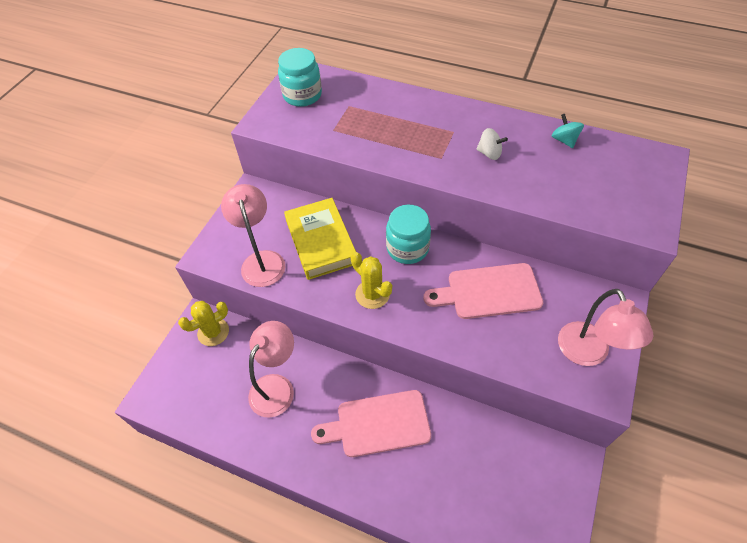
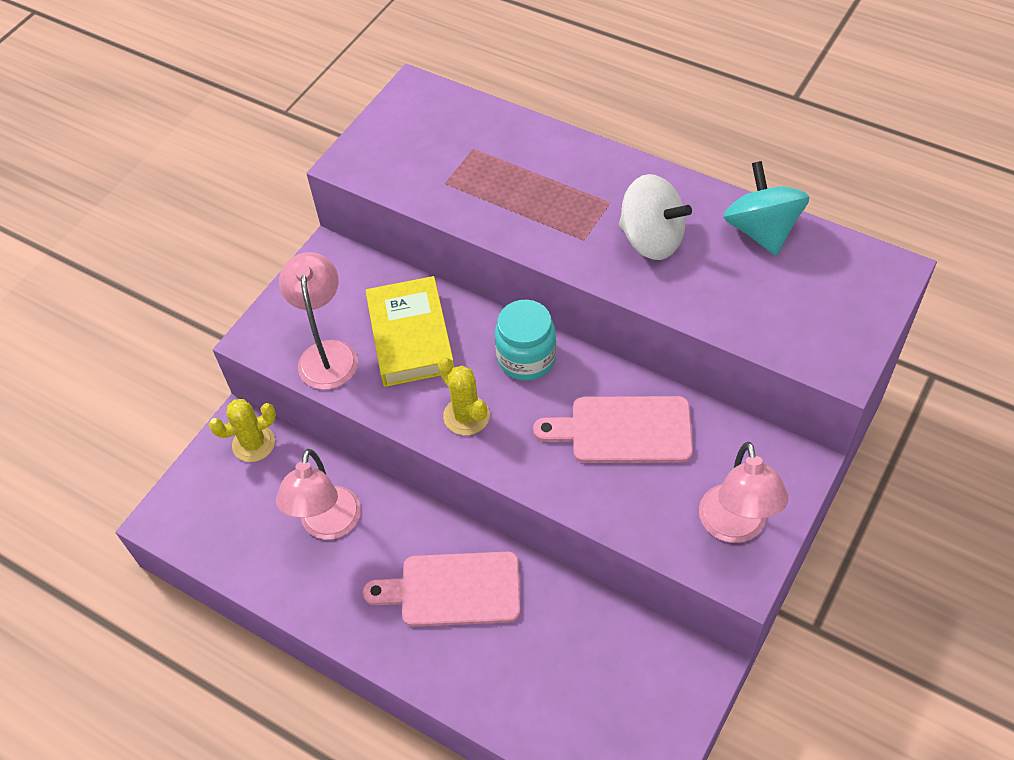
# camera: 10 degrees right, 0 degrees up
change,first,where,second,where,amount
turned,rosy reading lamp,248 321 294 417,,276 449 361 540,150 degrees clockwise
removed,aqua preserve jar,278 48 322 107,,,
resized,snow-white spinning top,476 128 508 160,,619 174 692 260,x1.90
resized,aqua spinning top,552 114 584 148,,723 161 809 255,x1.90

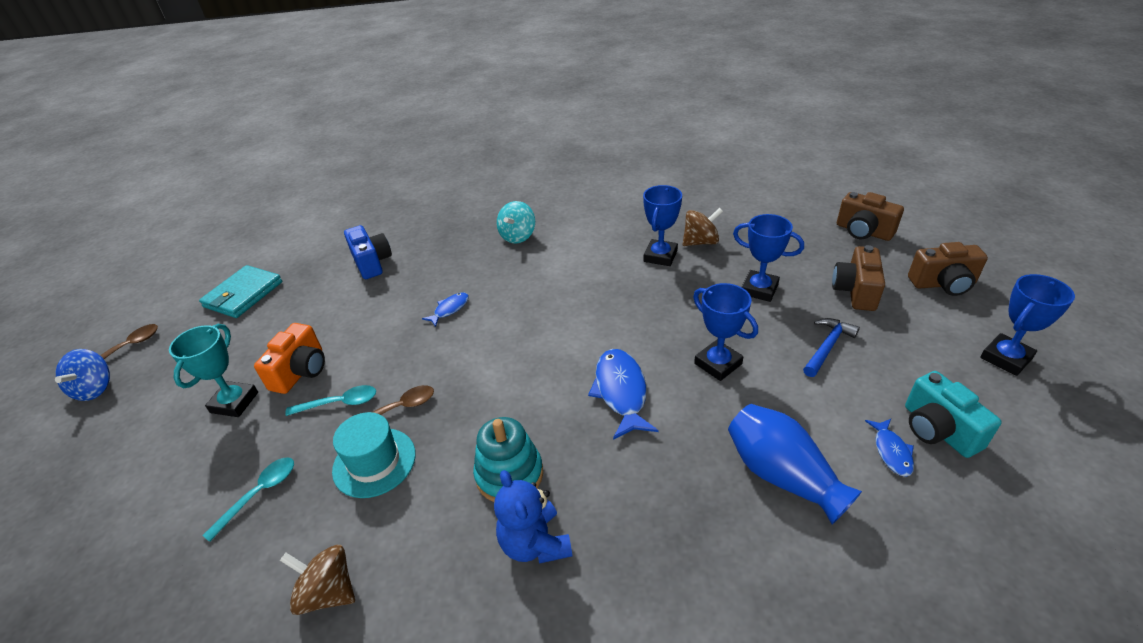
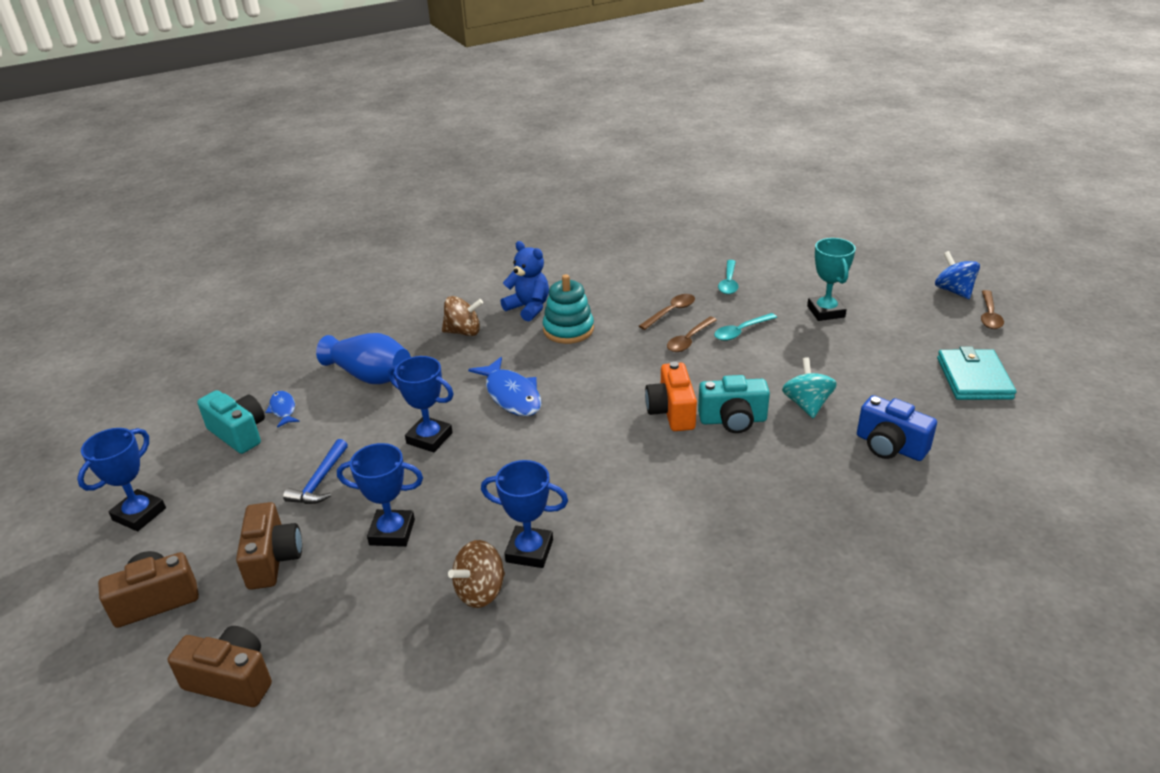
# camera: 155 degrees right, 5 degrees down
change,first,where,second,where,amount
moved,orange-coloured camera,254 323 325 394,,645 361 697 431,
moved,brown spinning top,280 545 355 615,,442 296 483 336,
replaced,aqua top hat,332 412 416 498,brown spoon,639 294 695 330,
replaced,blue toy fish,422 292 469 327,aqua camera,698 375 770 433,
moved,aqua spinning top,497 201 535 243,,782 357 837 418,
turned,blue trophy,643 185 682 266,,481 460 568 568,75 degrees counterclockwise

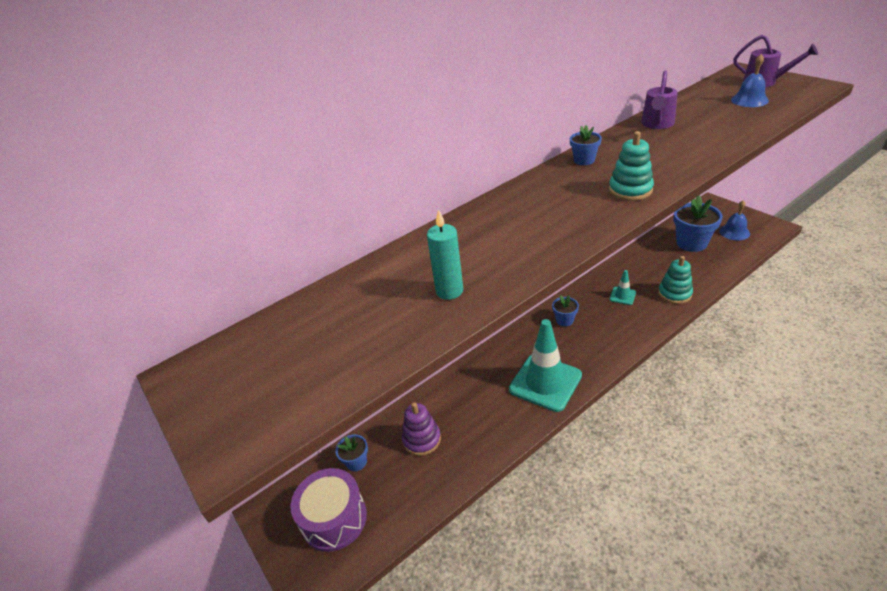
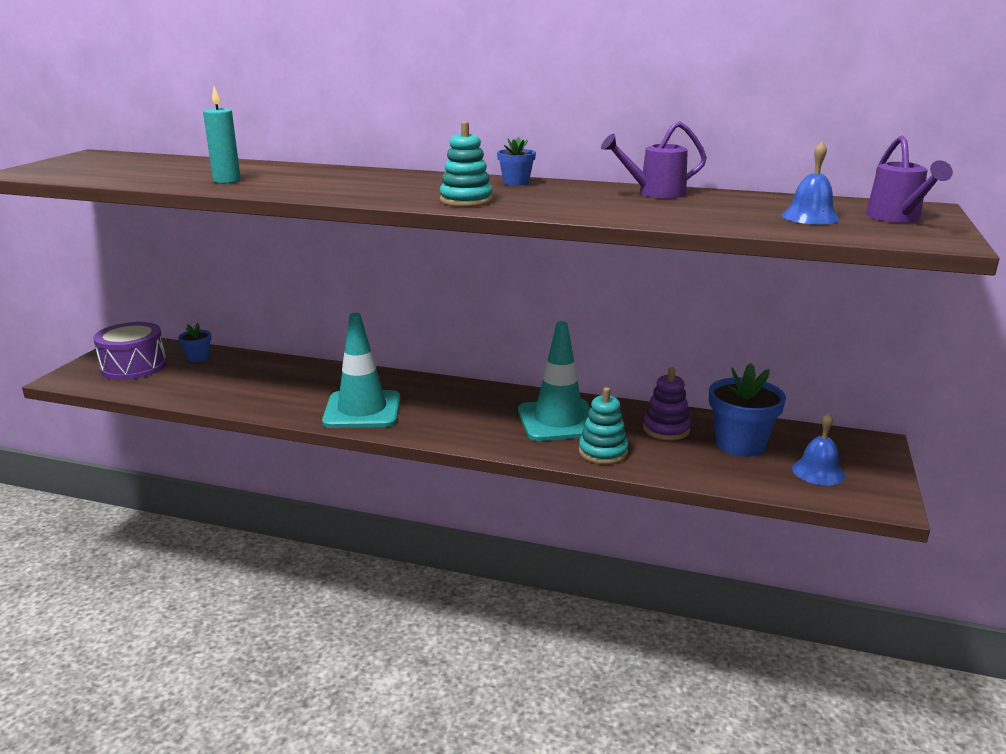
# camera: 50 degrees right, 15 degrees down
change,first,where,second,where,amount
moved,royal purple stacking toy,402 402 441 456,,643 367 691 440,
removed,blue potted plant,552 295 579 326,,,
resized,aqua traffic cone,610 270 636 305,,518 321 591 441,x2.24

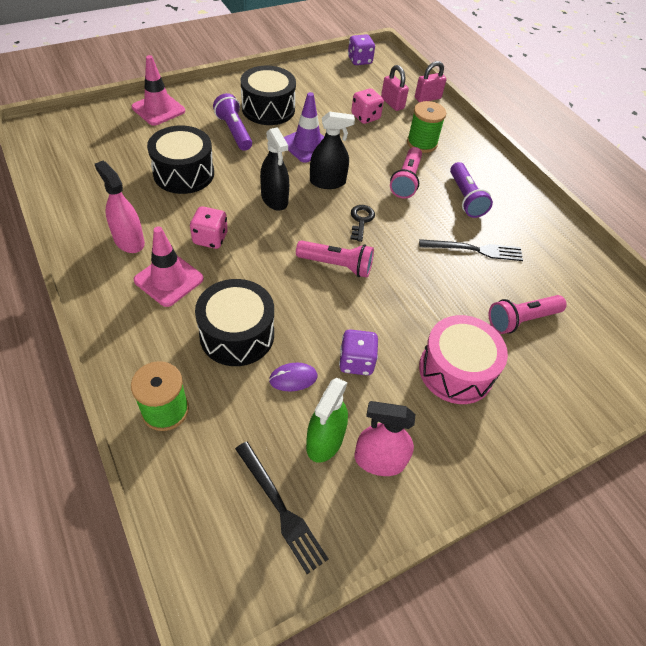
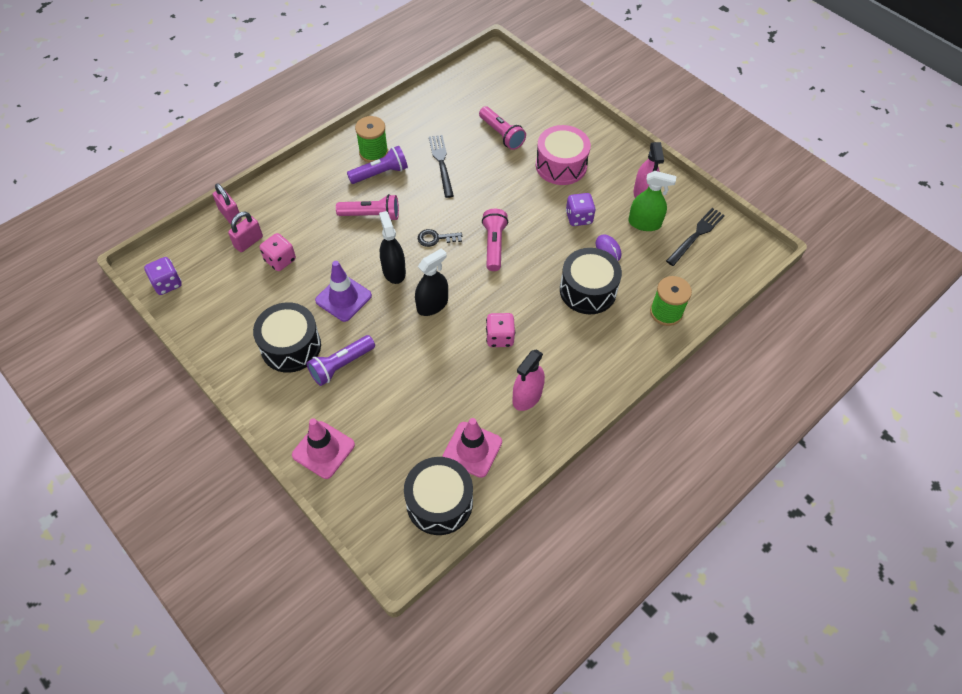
# camera: 100 degrees left, 5 degrees up
change,first,where,second,where,amount
moved,rosy traffic cone,134 227 204 307,,443 418 502 478,
moved,ebony drum,147 125 214 194,,404 457 473 535,
moved,leaf-green reel of thread,407 101 446 153,,355 116 388 163,

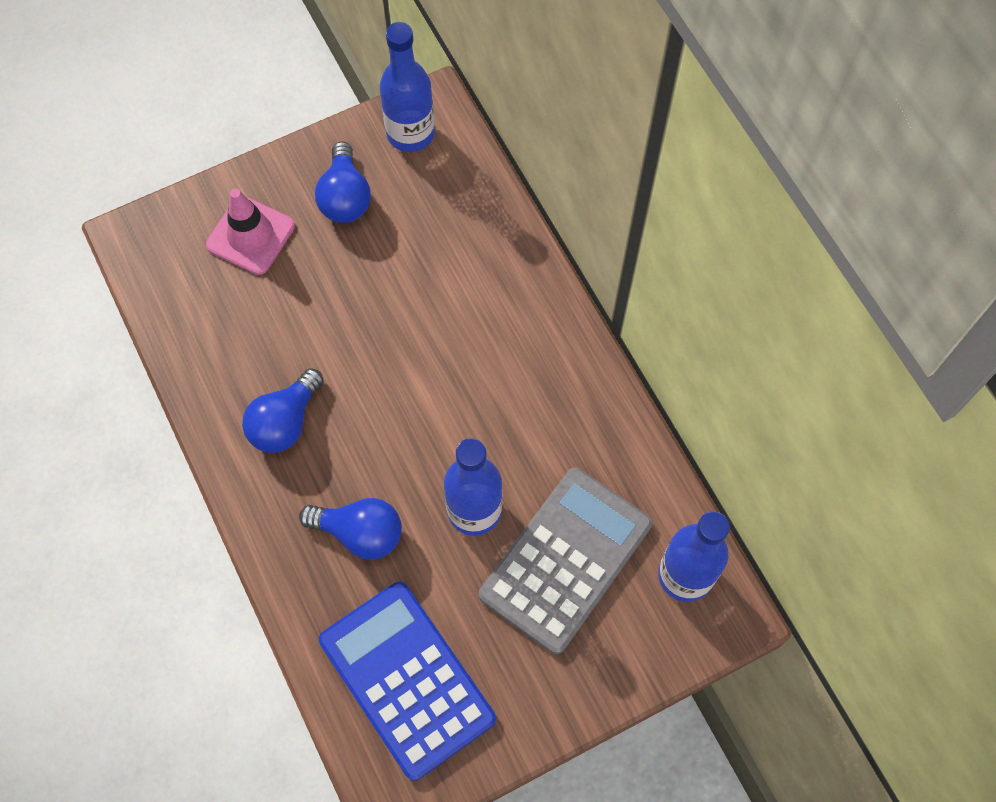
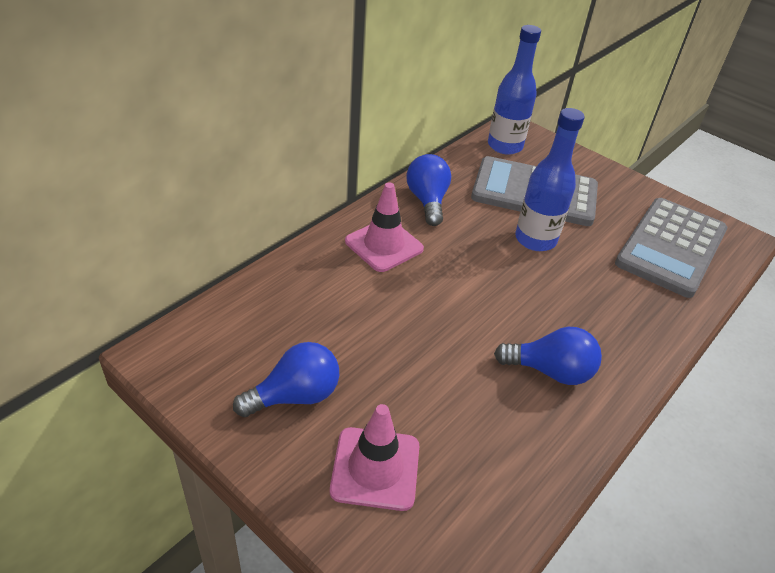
# camera: 115 degrees left, 25 degrees down
change,first,where,second,where,amount
moved,blue bulb,299 498 402 560,,406 154 451 226,
recoloured,blue pocket calculator,319 582 496 781,gray pocket calculator,615 198 727 298,
removed,blue flask,380 22 435 152,,,
added,,,rosy traffic cone,345 182 424 272,

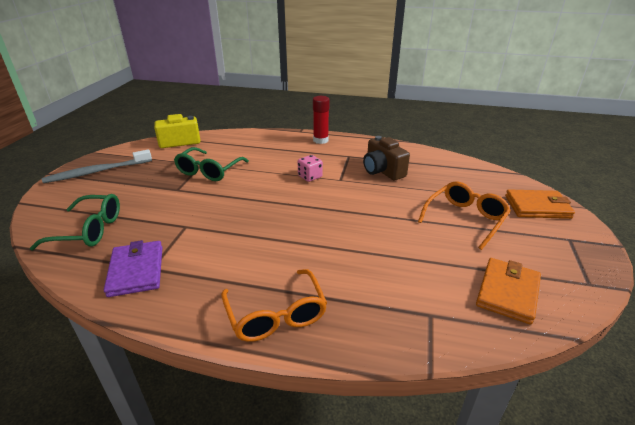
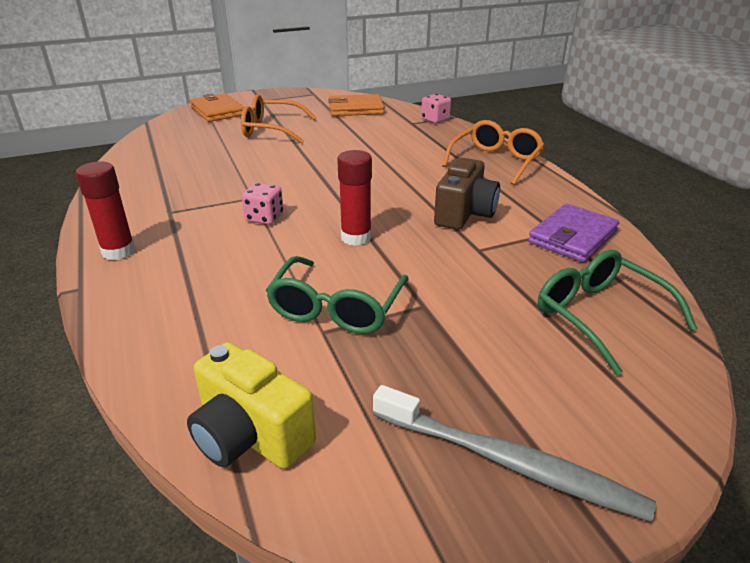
# camera: 125 degrees left, 0 degrees up
change,first,where,second,where,amount
turned,leaf-green eyeglasses,174 147 249 181,,266 256 409 334,120 degrees clockwise
moved,brown camera,363 136 410 181,,434 158 500 230,
added,,,scarlet glue stick,337 150 372 246,
added,,,rosy game die,421 94 451 123,

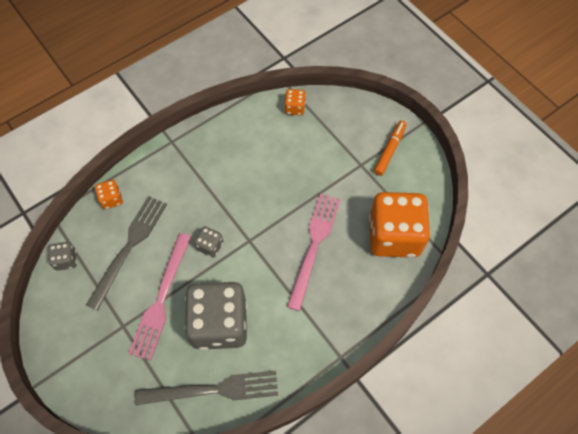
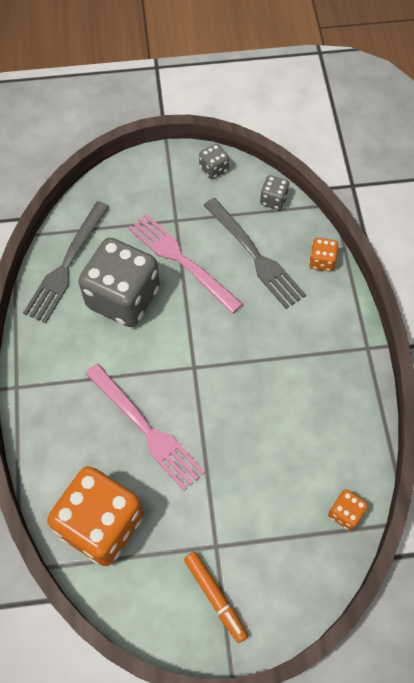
# camera: 120 degrees right, 0 degrees up
change,first,where,second,where,amount
moved,gray game die,194 226 224 257,,199 144 229 179,

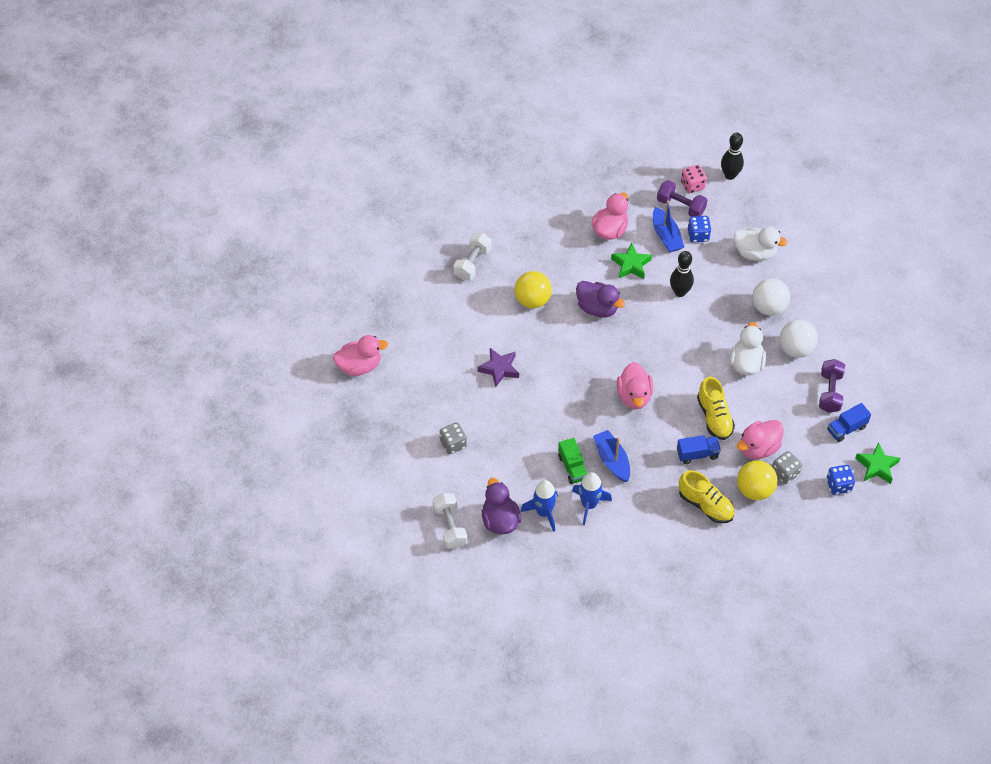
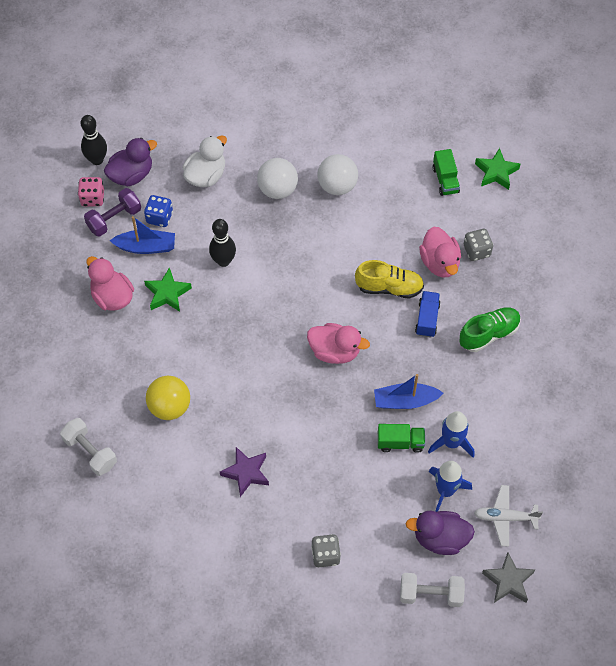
# camera: 70 degrees left, 5 degrees up
change,first,where,second,where,amount
removed,rosy duck,333 335 388 376,,,
moved,royal purple duck,576 281 625 317,,104 138 157 186,
recoloured,golden shoe,679 470 735 523,leaf-green shoe,459 307 521 352,
removed,snow-white duck,729 322 766 375,,,
removed,golden sphere,737 460 777 500,,,
removed,royal purple dumbbell,819 359 845 413,,,
removed,blue game die,826 465 855 495,,,
recoloured,blue lorry,827 403 871 442,leaf-green lorry,433 149 460 196,
added,,,snow-white plane,474 485 543 547,
added,,,gray star shape,482 553 535 603,

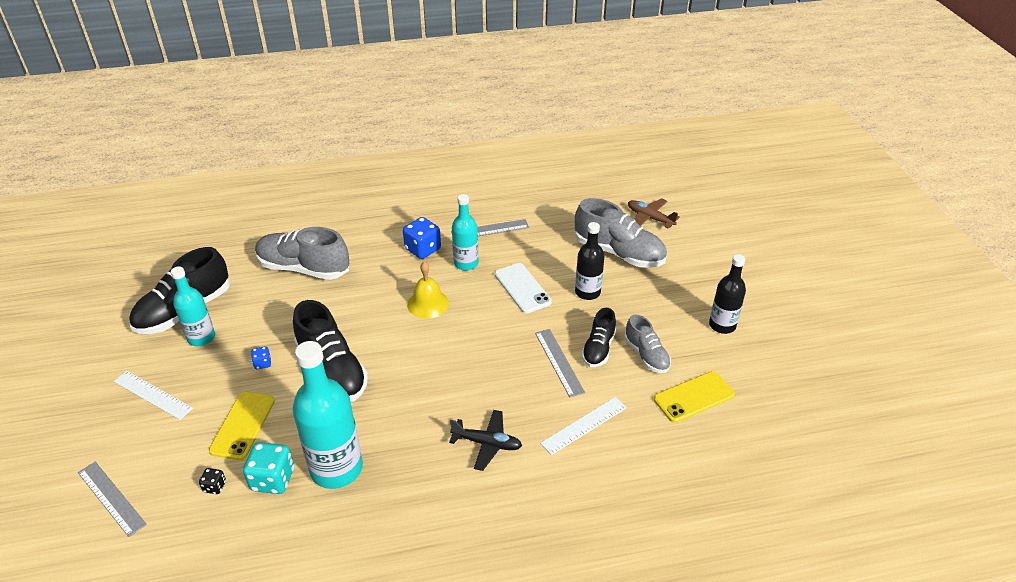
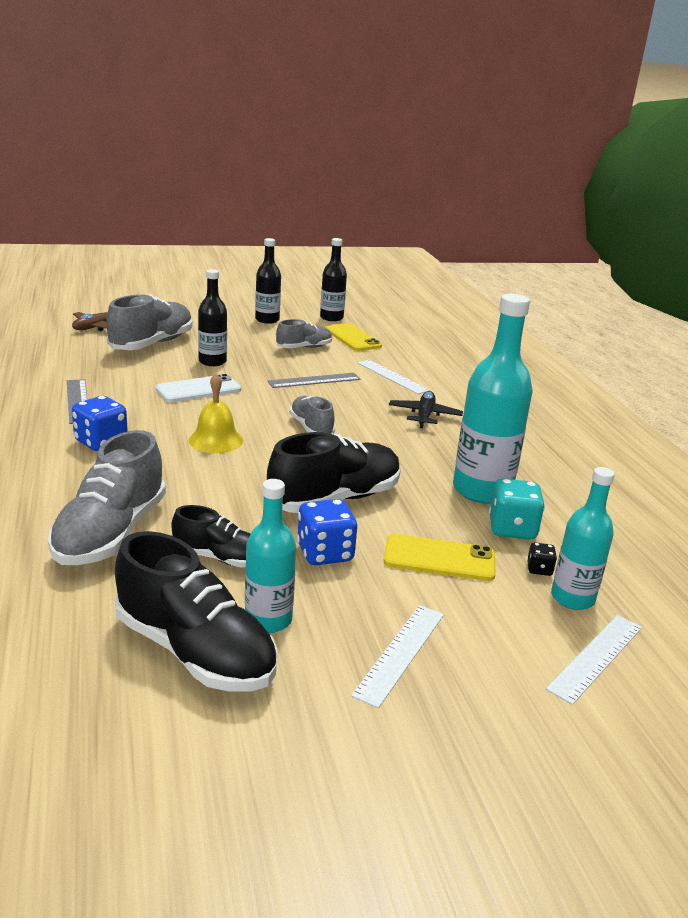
# camera: 95 degrees left, 15 degrees down
change,first,where,second,where,amount
recoloured,gray straightedge,78 462 147 537,snow-white straightedge,546 615 642 705,
resized,blue game die,251 346 271 369,,297 499 357 565,x2.01
moved,aqua flask,452 194 479 271,,551 467 615 610,
moved,ebony shoe,581 308 616 367,,171 505 250 567,
added,,,gray shoe,289 396 335 434,
added,,,ebony flask,320 238 347 321,

